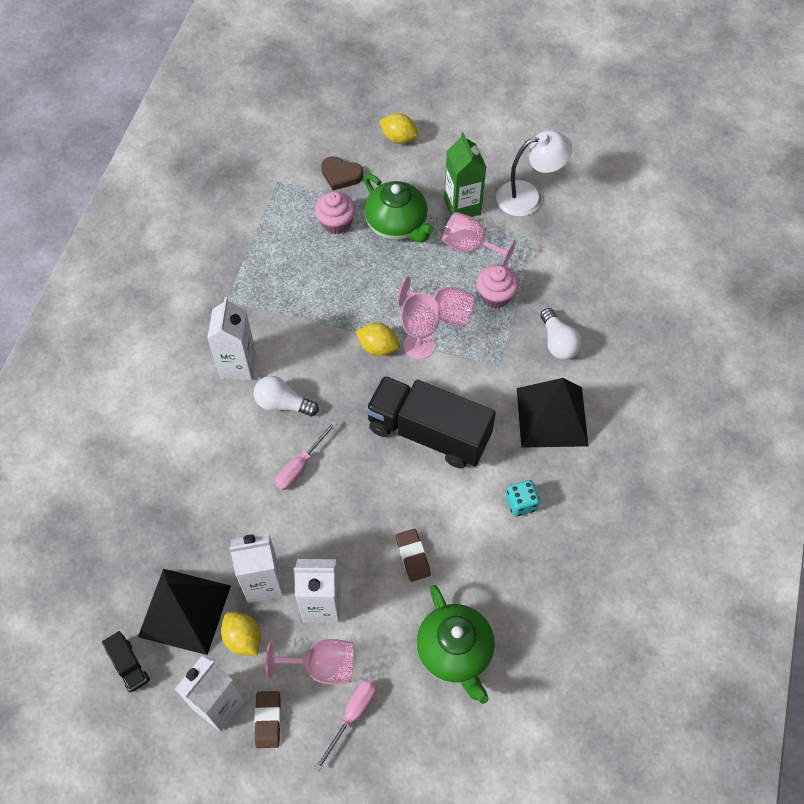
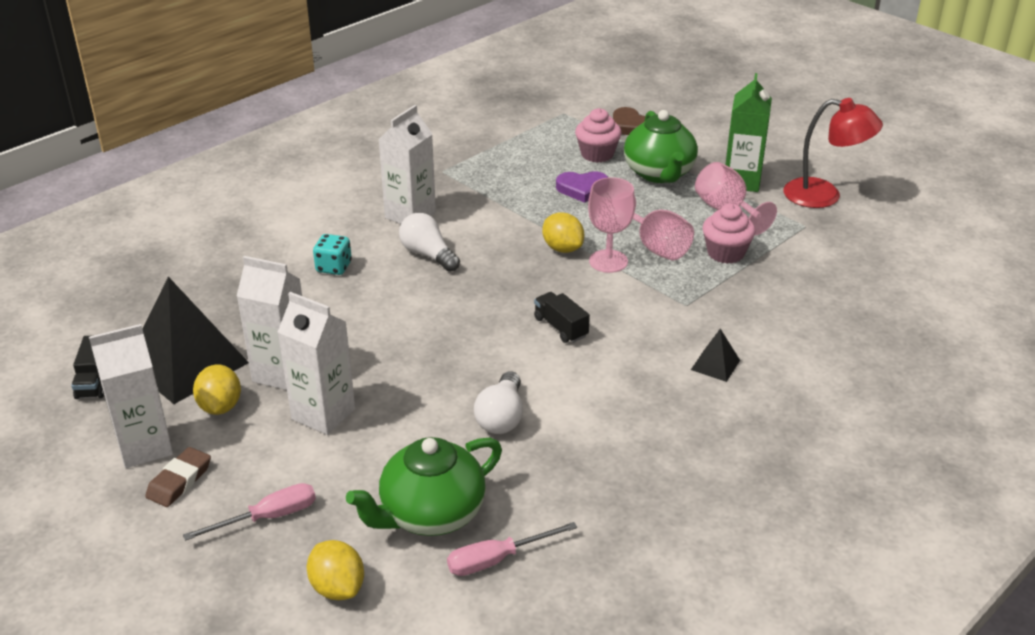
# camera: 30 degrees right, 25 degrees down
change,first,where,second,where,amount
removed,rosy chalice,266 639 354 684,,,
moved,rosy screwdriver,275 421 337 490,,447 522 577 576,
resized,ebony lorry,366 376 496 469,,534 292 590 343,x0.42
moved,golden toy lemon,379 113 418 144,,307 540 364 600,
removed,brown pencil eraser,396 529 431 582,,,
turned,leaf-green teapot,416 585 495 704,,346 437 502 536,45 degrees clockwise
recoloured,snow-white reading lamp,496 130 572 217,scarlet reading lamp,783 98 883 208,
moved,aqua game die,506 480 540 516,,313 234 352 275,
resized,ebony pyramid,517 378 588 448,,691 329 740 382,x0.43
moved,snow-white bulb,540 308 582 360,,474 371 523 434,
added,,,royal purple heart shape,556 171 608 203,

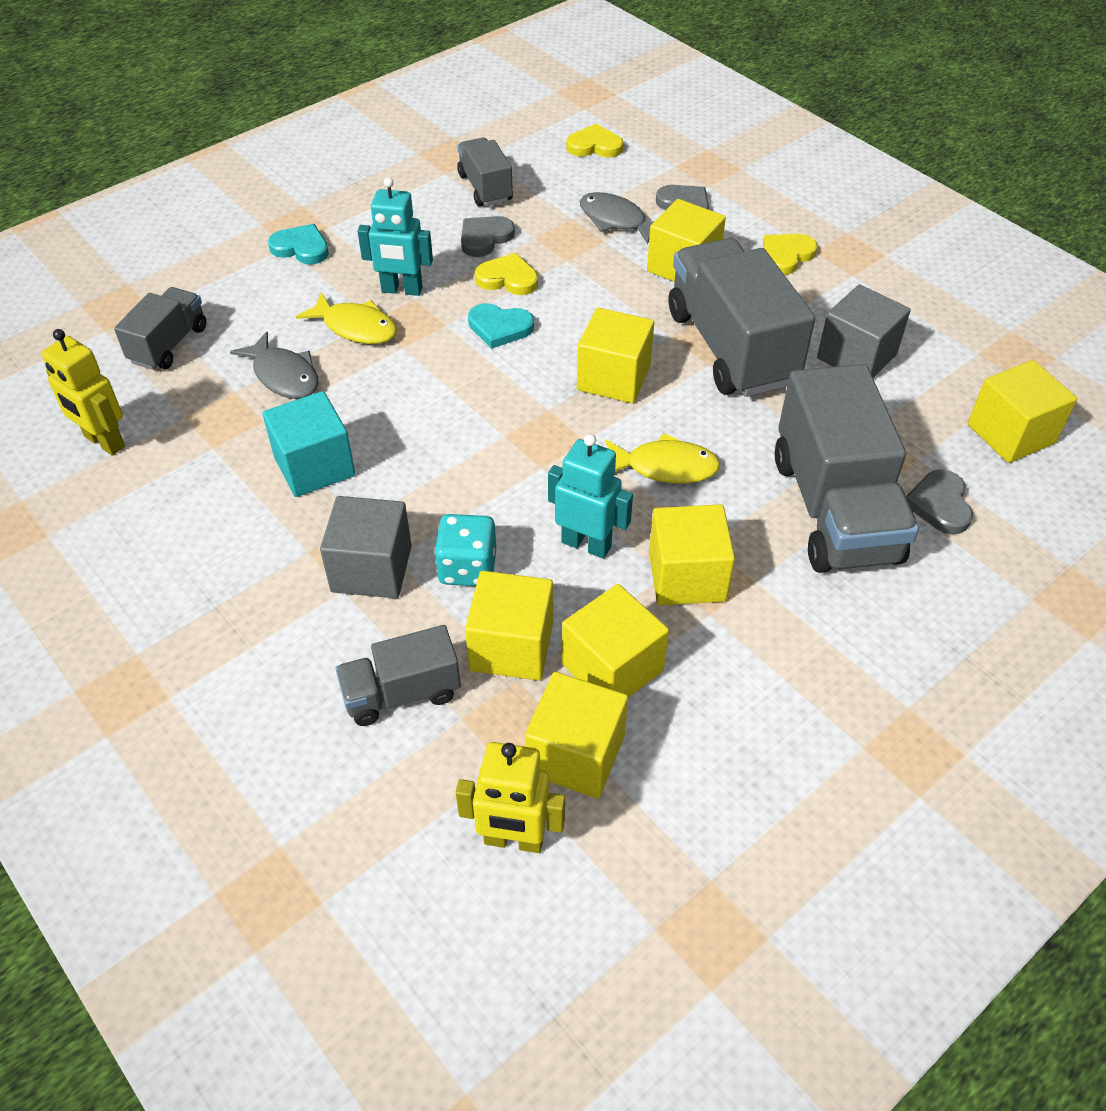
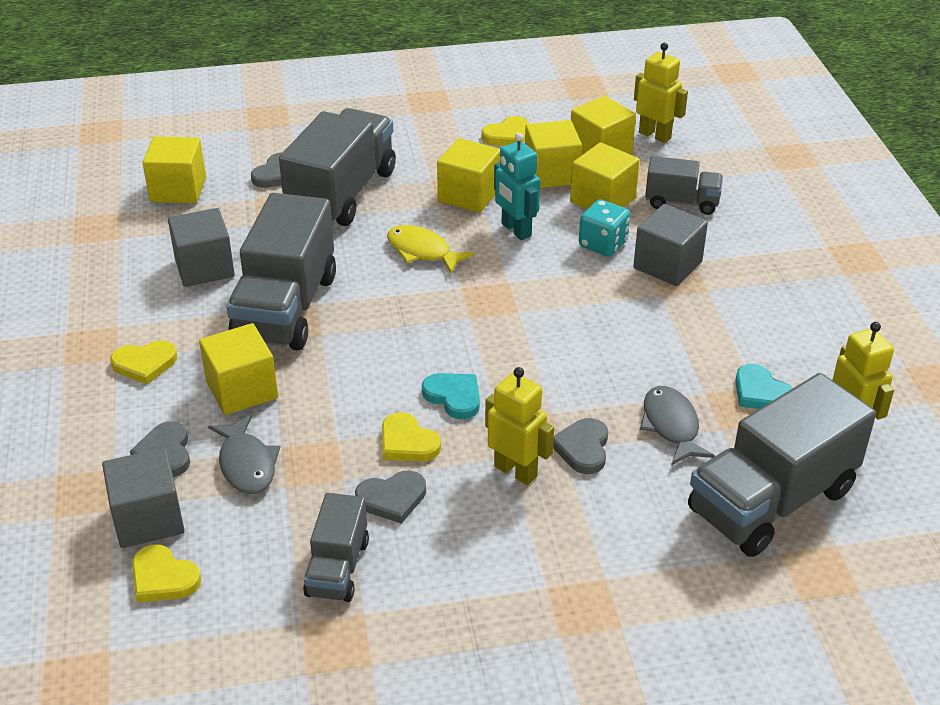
# camera: 150 degrees left, 10 degrees down
change,first,where,second,where,amount
resized,gray lorry,114 287 207 370,,688 373 876 557,x1.89
removed,aqua block,262 391 355 497,,,
moved,aqua heart shape,268 224 329 265,,735 364 793 409,
replaced,golden toy fish,296 292 397 344,gray heart shape,553 418 608 474,
recoloured,aqua robot figure,358 177 433 296,golden robot figure,485 367 554 485,
removed,golden block,577 308 654 403,,,
added,,,gray block,102 448 185 548,
added,,,golden heart shape,482 116 529 146,

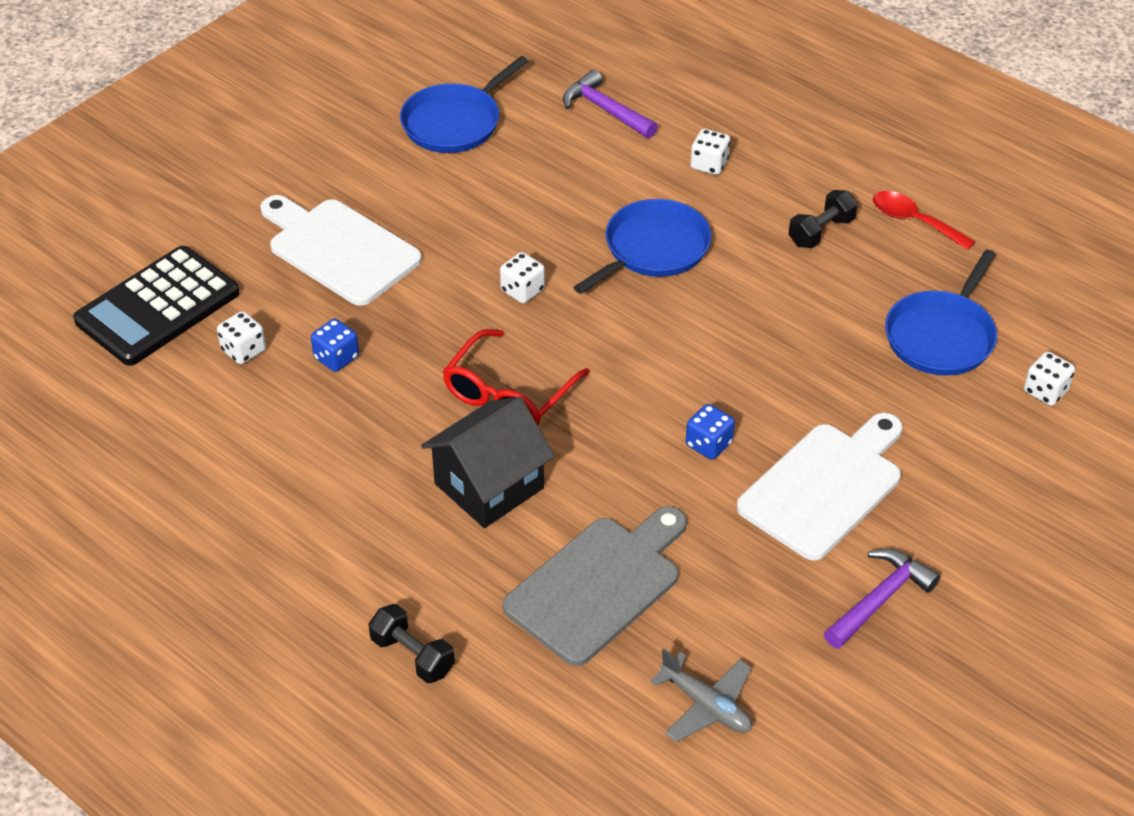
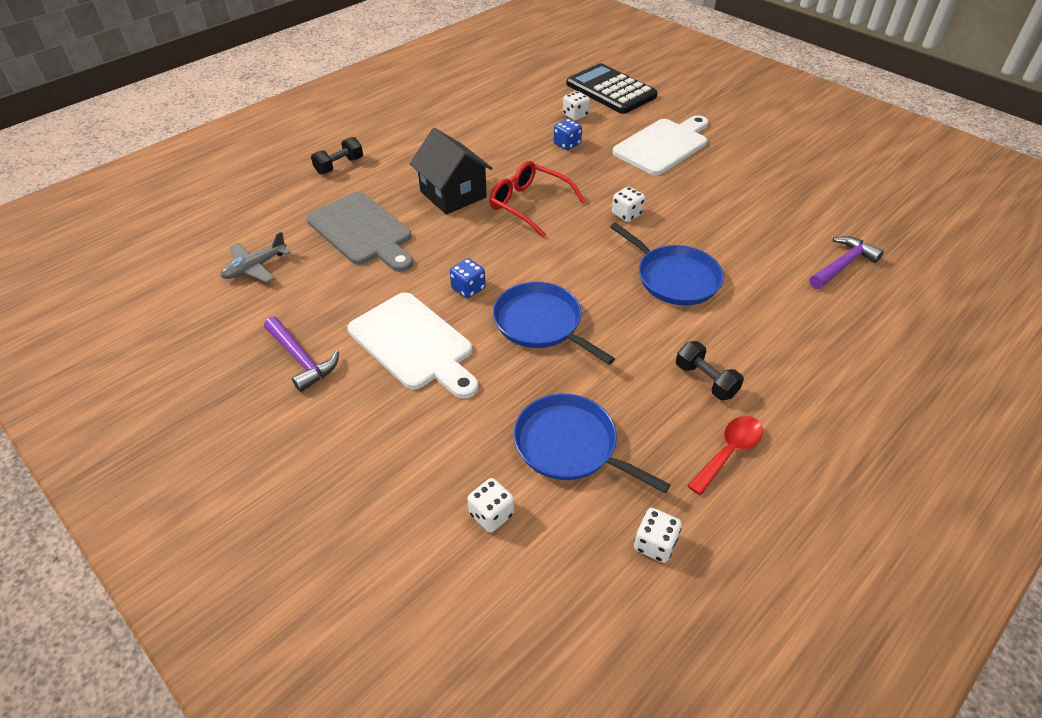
# camera: 95 degrees right, 0 degrees up
change,first,where,second,where,amount
moved,blue skillet,400 56 528 153,,493 282 615 365,
moved,snow-white game die,691 129 730 175,,634 508 682 563,

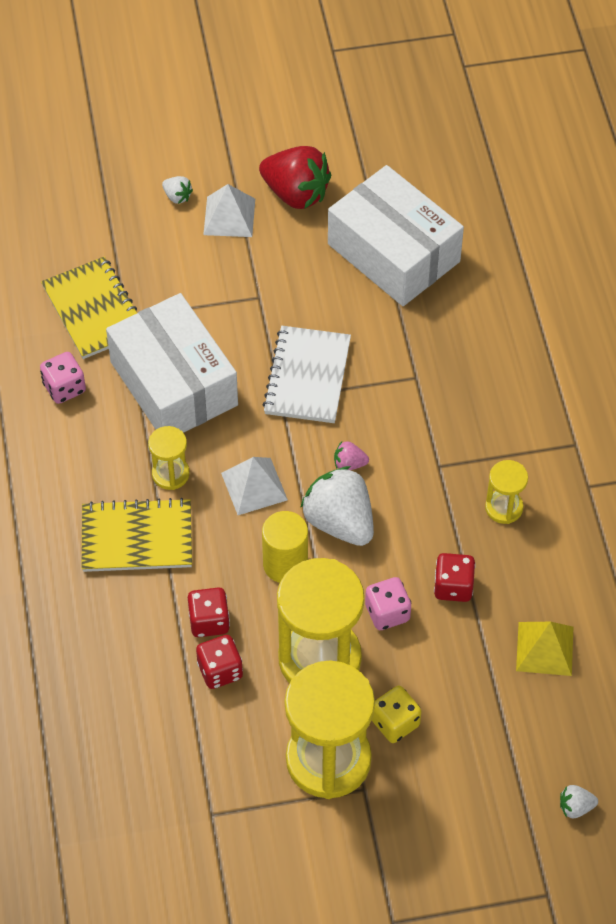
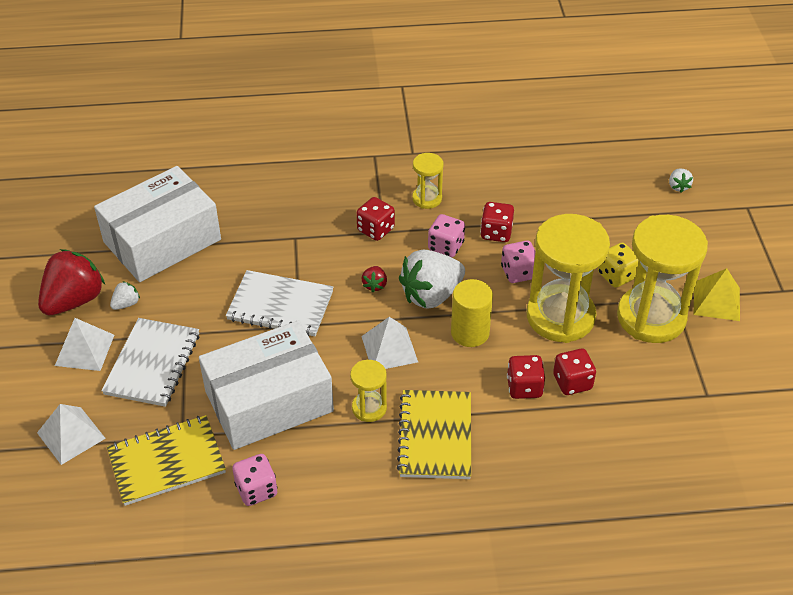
# camera: 85 degrees left, 10 degrees down
change,first,where,second,where,amount
moved,snow-white toy strawberry,162 176 193 204,,110 281 140 310,
recoloured,rosy toy strawberry,334 441 369 470,scarlet toy strawberry,361 266 387 292,
moved,golden pyramid,516 622 573 676,,694 268 740 321,
added,,,snow-white pyramid,37 404 106 465,
added,,,snow-white notepad,101 318 199 407,
added,,,scarlet game die,357 197 395 241,
added,,,rosy game die,428 214 465 257,

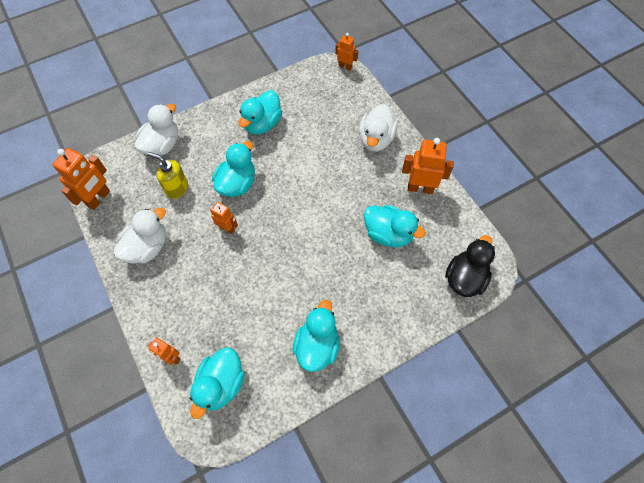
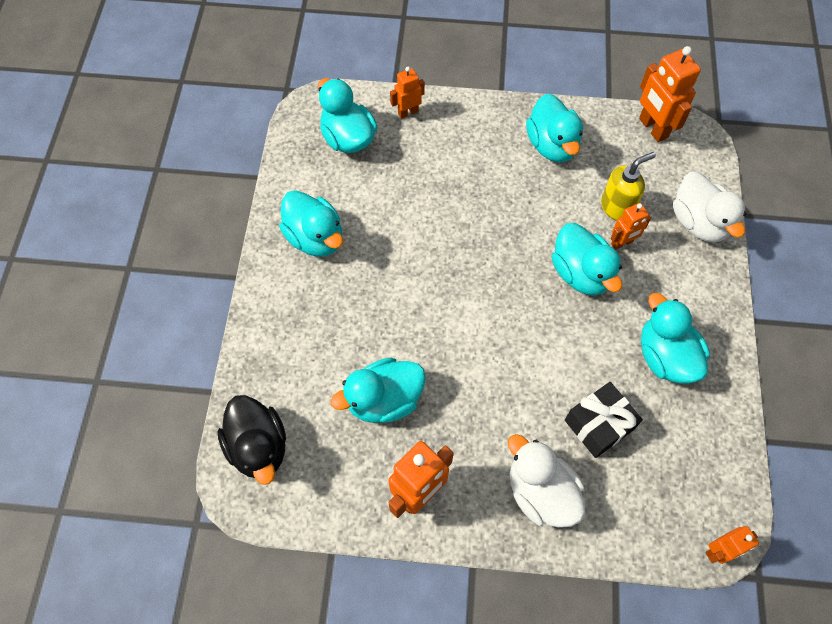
# camera: 125 degrees right, 0 degrees up
change,first,where,second,where,amount
recoloured,snow-white duck,114 208 166 264,aqua duck,526 94 583 162,
moved,orange-coloured robot figure,210 202 238 234,,611 203 651 250,
added,,,ebony present,565 382 643 458,

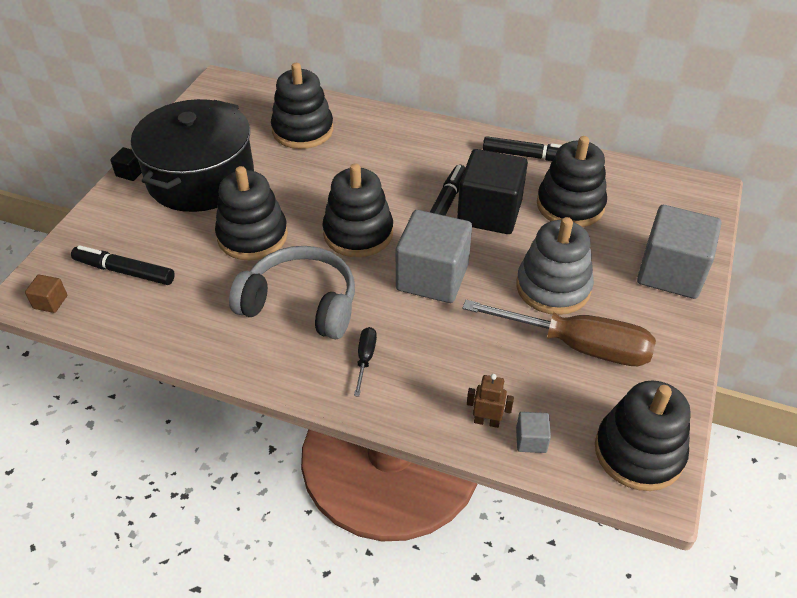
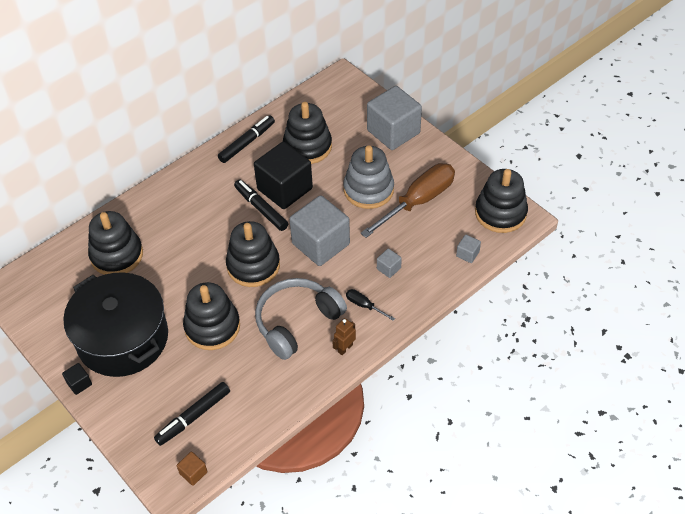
# camera: 60 degrees left, 5 degrees up
change,first,where,second,where,amount
moved,brown robot figure,467 374 514 428,,332 318 356 355,
added,,,gray block,377 248 402 278,

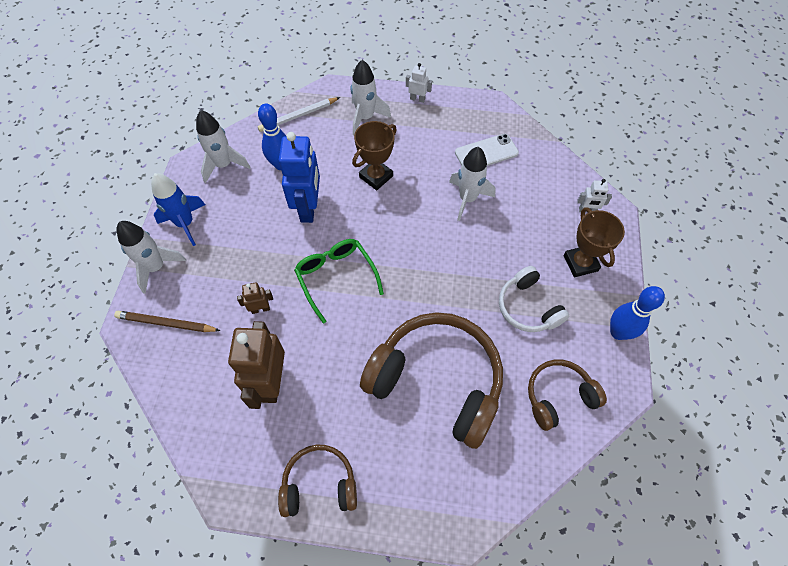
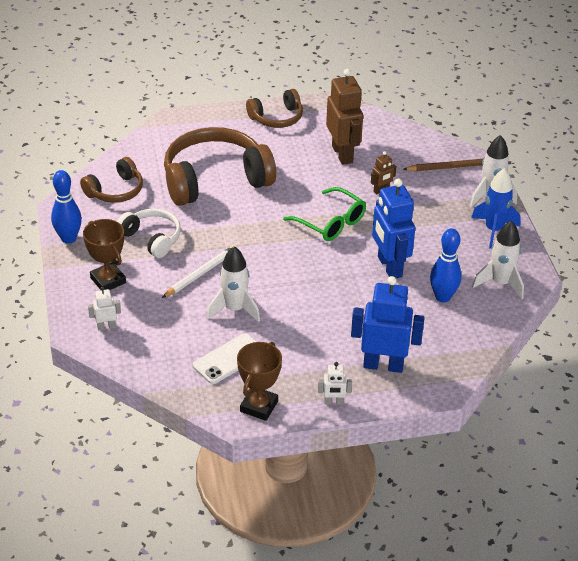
# camera: 160 degrees right, 20 degrees down
change,first,where,second,where,amount
moved,snow-white wooden pencil,258 97 340 132,,162 245 236 298,
replaced,snow-white rocket,351 60 391 135,blue robot figure,351 276 425 373,
moved,brown trophy,352 121 397 190,,237 342 282 421,
turned,brown over-ear headphones,360 312 503 449,,164 127 276 206,150 degrees clockwise

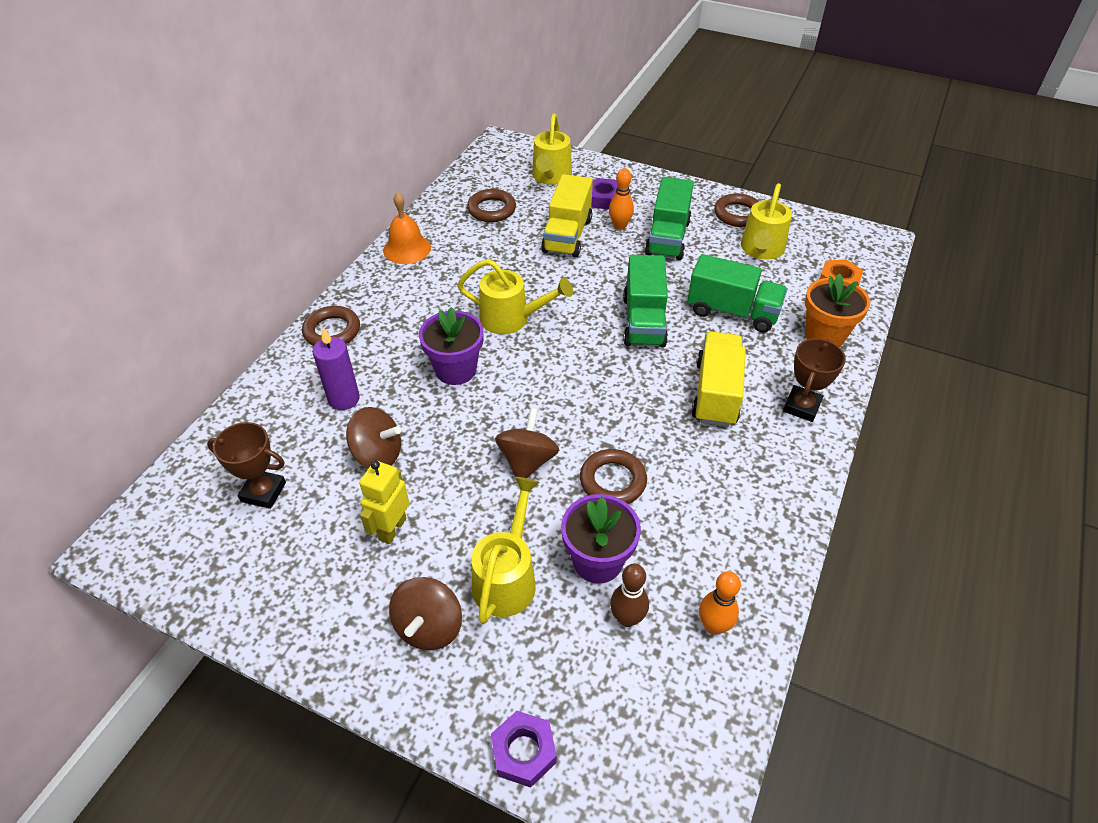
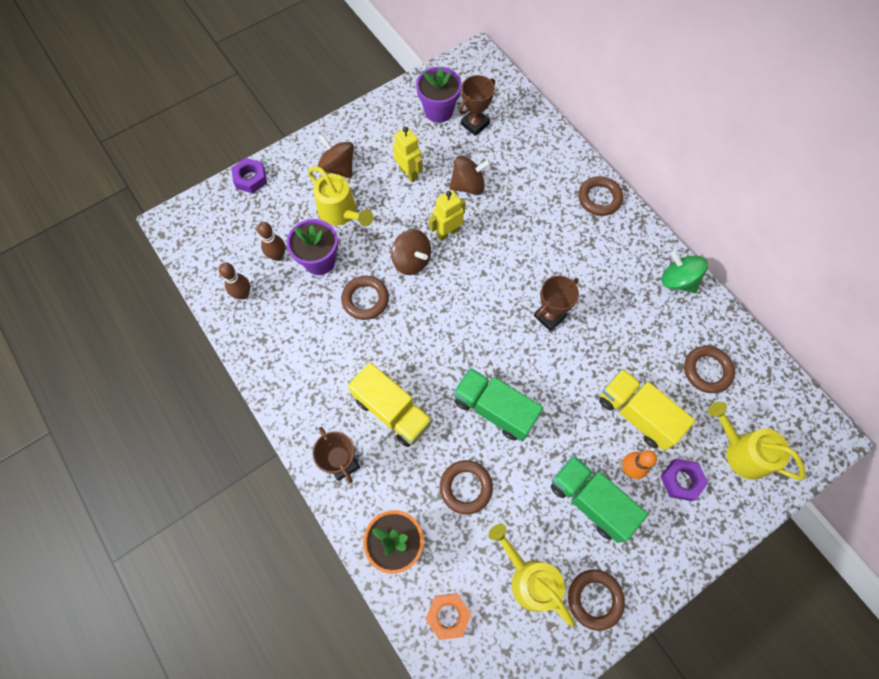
# camera: 120 degrees right, 20 degrees up
change,first,where,second,where,amount
removed,royal purple wax candle,312 327 360 410,,,
turned,brown spinning top,346 407 401 468,,449 155 491 195,150 degrees counterclockwise
replaced,orange-coloured school bell,383 192 431 264,leaf-green spinning top,661 250 708 293,
moved,royal purple potted plant,419 307 484 385,,416 67 462 123,
replaced,golden watering can,458 259 573 334,brown trophy,534 275 579 331,
replaced,leaf-green lorry,687 254 787 332,brown hoop,440 460 493 514,
recoloured,orange-coloured tenpin,699 571 741 635,brown tenpin,219 263 250 300,
added,,,golden robot figure,429 190 466 241,

